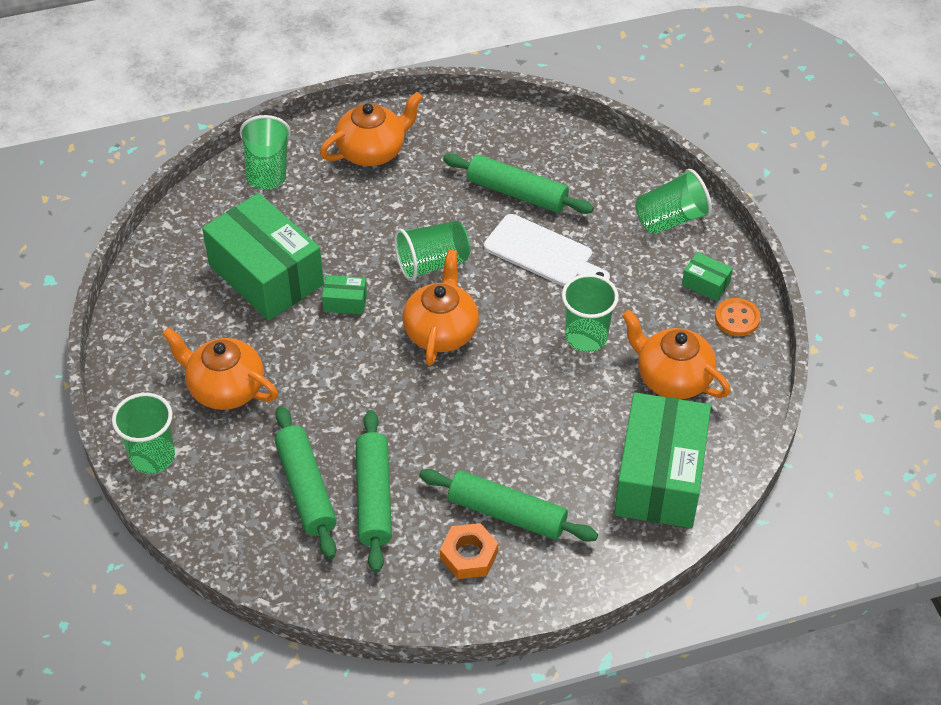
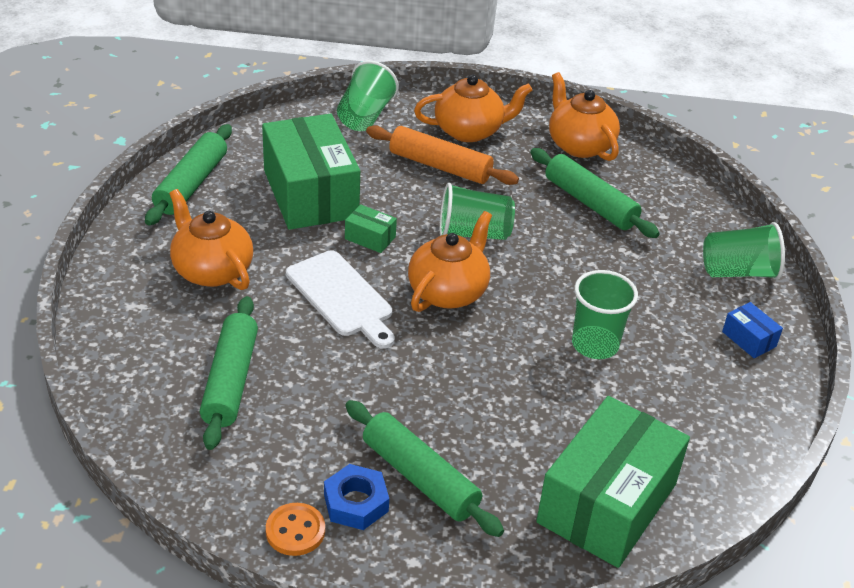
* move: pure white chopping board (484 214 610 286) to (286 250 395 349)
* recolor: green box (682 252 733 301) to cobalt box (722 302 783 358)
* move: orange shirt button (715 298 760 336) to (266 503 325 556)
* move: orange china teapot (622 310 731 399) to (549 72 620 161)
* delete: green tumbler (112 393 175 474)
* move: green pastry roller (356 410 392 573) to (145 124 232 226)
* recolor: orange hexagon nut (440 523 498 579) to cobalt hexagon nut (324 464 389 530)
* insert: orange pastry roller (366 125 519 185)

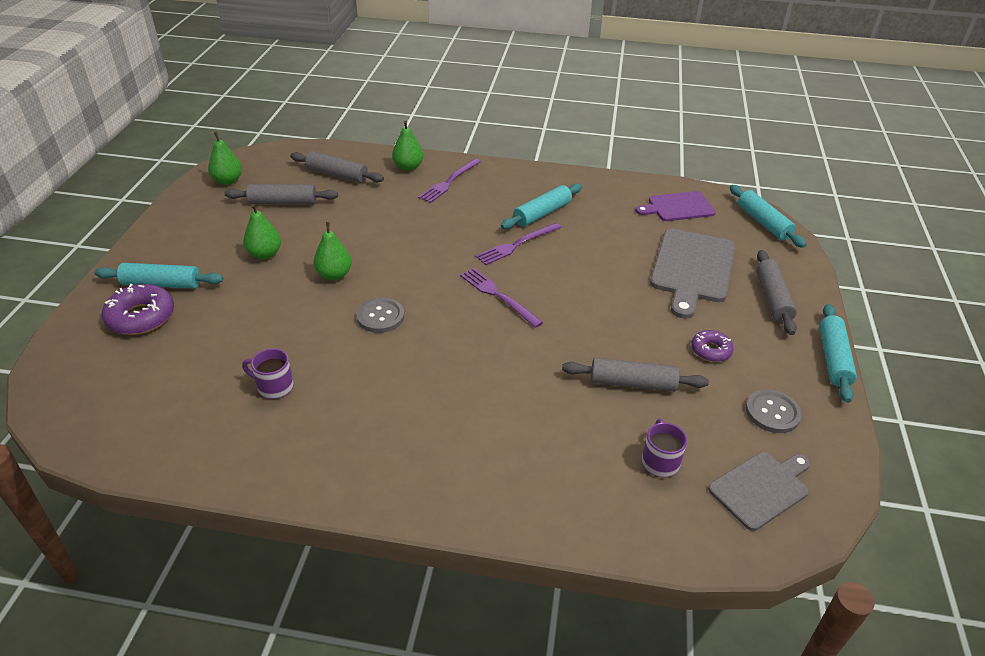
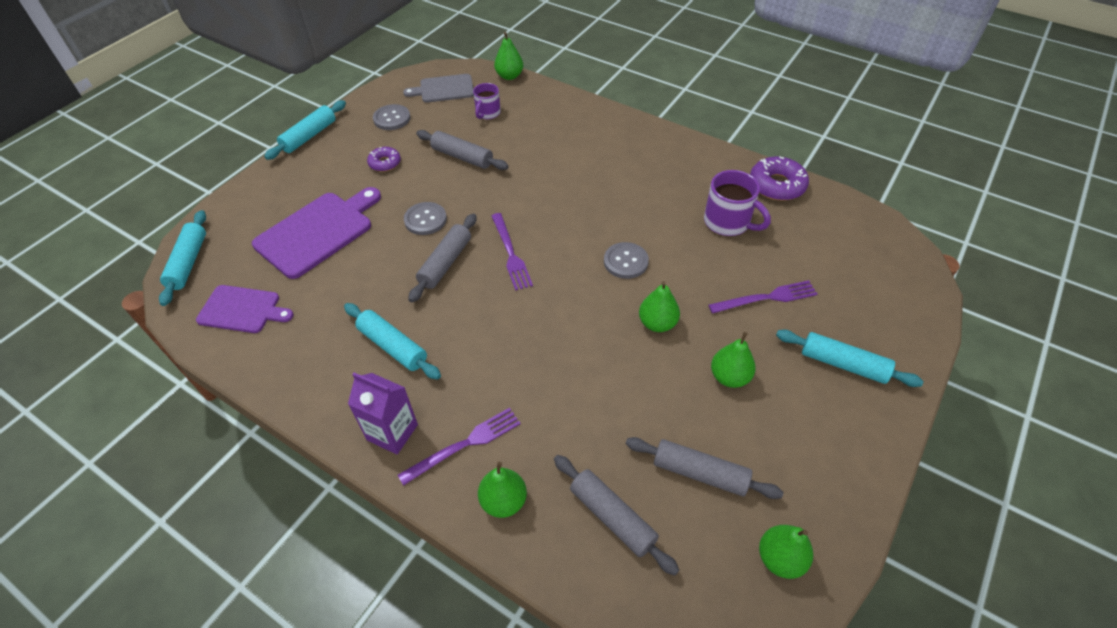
* rotate: teal pastry roller (501 183 582 229) = (344 303 441 380) 60 degrees clockwise
* move: violet dinner fork (476 223 562 265) to (708 280 818 314)
* recolor: gray chopping board (650 229 735 318) to violet chopping board (252 187 381 279)
* move: gray pastry roller (756 250 797 335) to (408 214 477 302)
* move: violet glazed donut (102 284 174 335) to (750 157 809 201)
* resize: violet tea mug (242 348 294 399) = (704 170 771 236) x1.57
* insert: green toy pear (494 32 523 80)
* insert: gray shirt button (404 202 447 235)
* insert: violet milk carton (348 373 418 455)

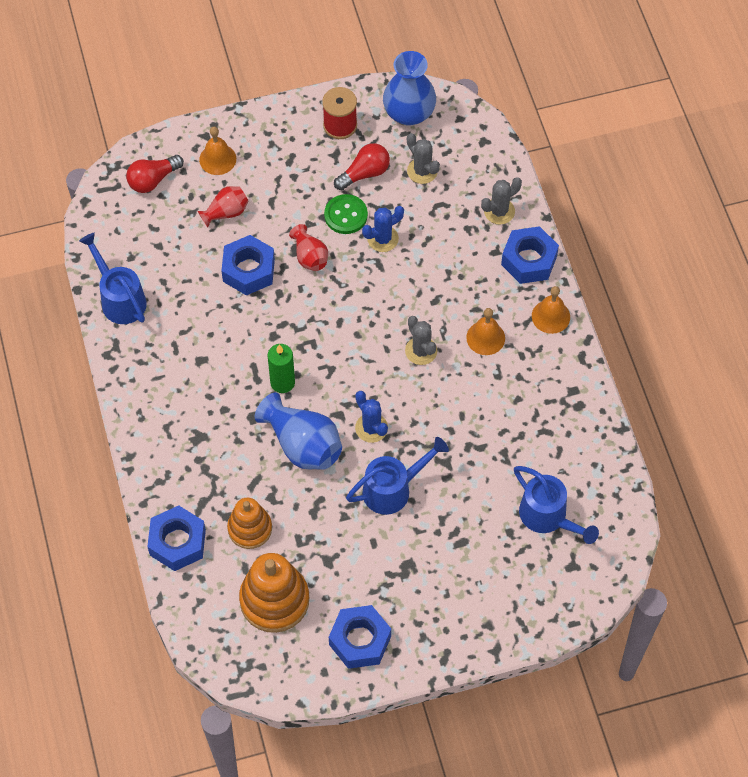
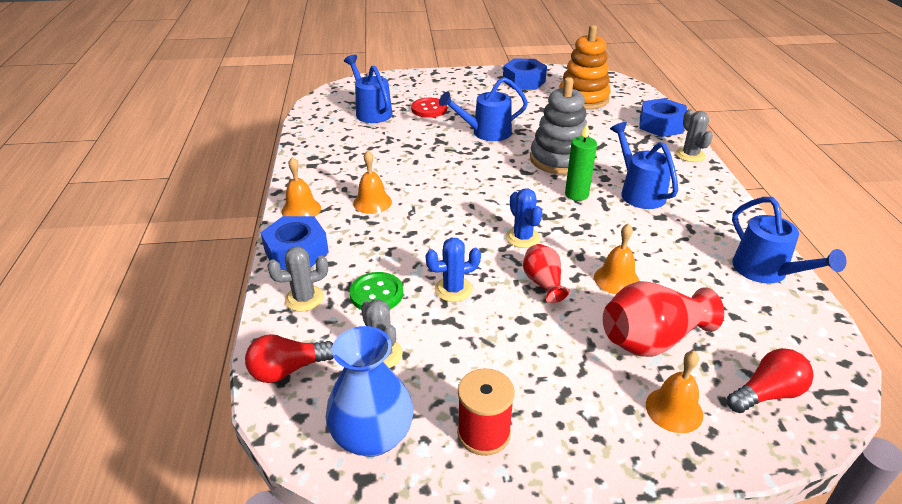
* move: red lightbulb (334 143 390 191) to (245 334 334 383)
* resize: red tall vase (198 186 249 228) = (603 281 724 357) x1.73
* move: green shirt button (324 194 368 234) to (350 272 403 310)
* replace: cobalt hexagon nut (221 235 275 296) to orange hand bell (594 223 640 294)
* move: gray prickly plant (405 316 437 365) to (676 109 713 162)
* move: cobalt prickly plant (355 391 388 443) to (506 188 542 248)
* replace: cobalt tall vase (255 392 342 470) to gray ring stacker (530 77 589 175)
* delete: orange ring stacker (227 497 272 549)
* insert: red shirt button (411 98 447 118)
* insert: cobalt sprinkling can (610 122 678 209)

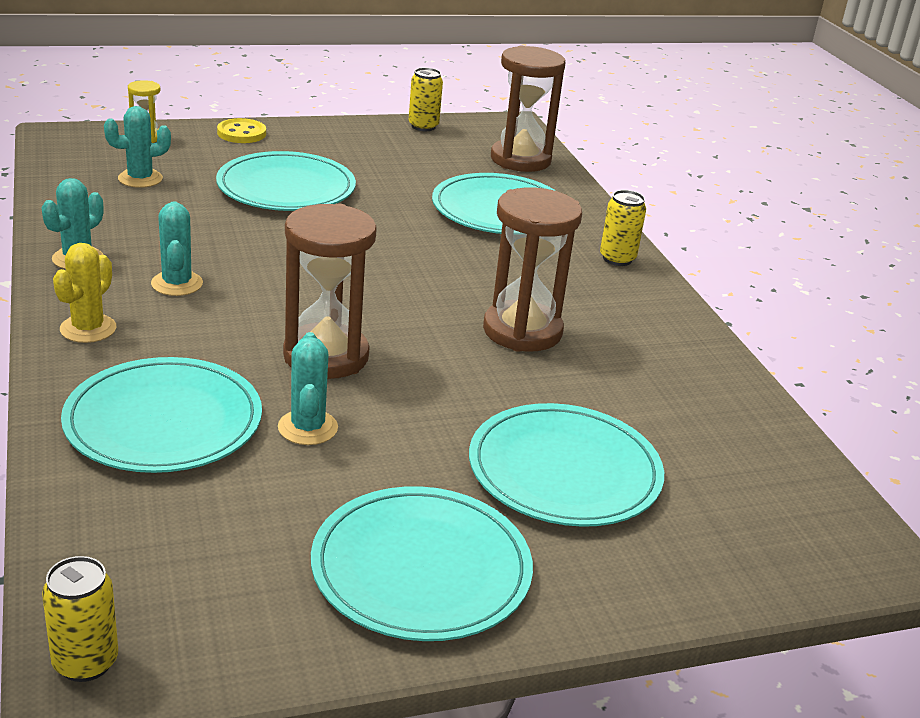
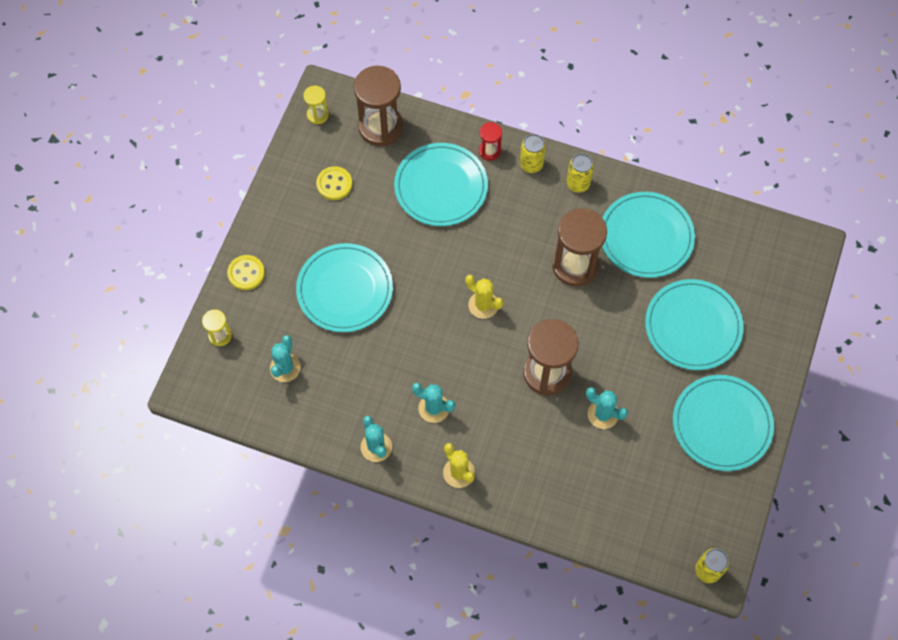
* move: golden soda can (409 68 443 131) to (567 154 594 193)
* move: teal flat dish (61 357 262 473) to (602 192 695 278)
* insert: golden sandglass (303 86 329 124)
* insert: red sandglass (479 122 502 161)
* insert: golden shirt button (316 166 352 200)
* insert: golden prickly plant (465 275 503 319)

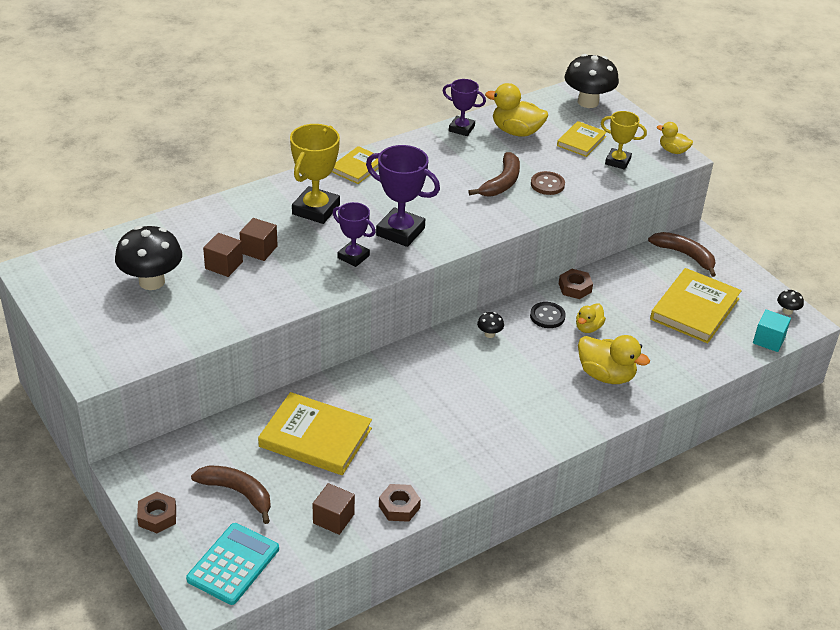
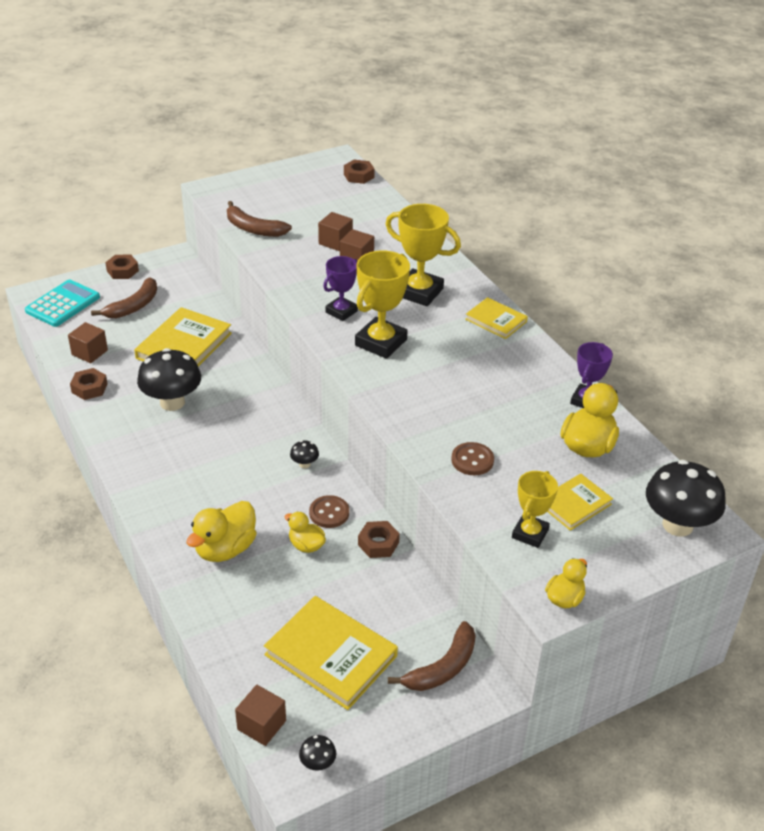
* rotate: golden hardcover (557 121 607 157) = (547 474 613 531) 75 degrees counterclockwise
* recolor: violet prize cup (366 145 440 247) to golden prize cup (355 250 410 359)
* move: brown banana (468 152 520 196) to (227 201 292 237)
* move: black mushroom (115 226 182 290) to (137 348 201 411)
* recolor: black shirt button (530 302 566 328) to brown shirt button (309 495 349 528)
* recolor: teal solid cube (753 309 791 352) to brown solid cube (235 685 286 746)
* rotate: teal adding machine (186 523 279 605) = (25 279 100 327) 90 degrees counterclockwise
* insert: brown hexagon nut (344 160 375 184)

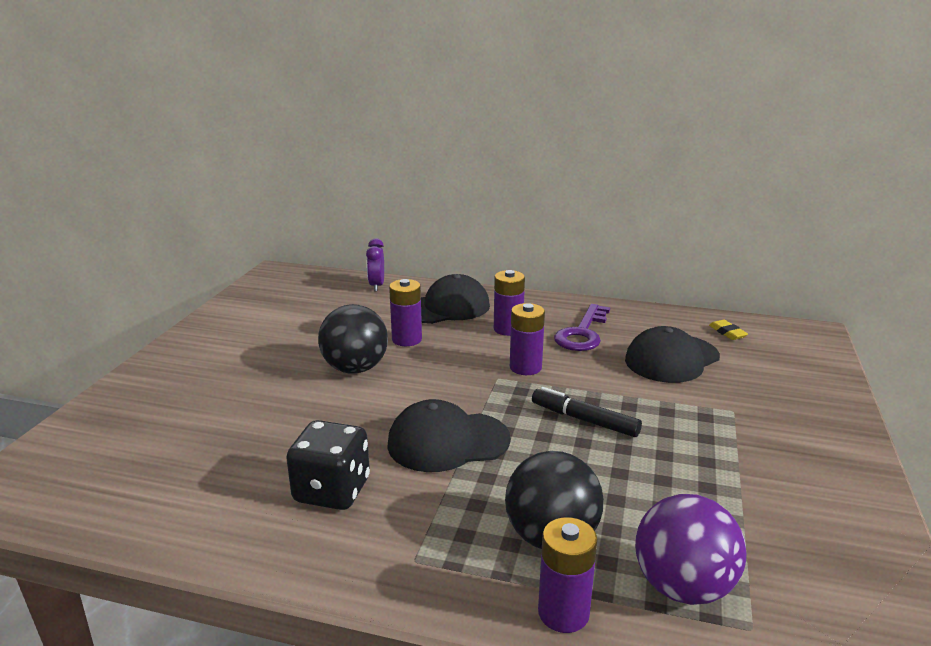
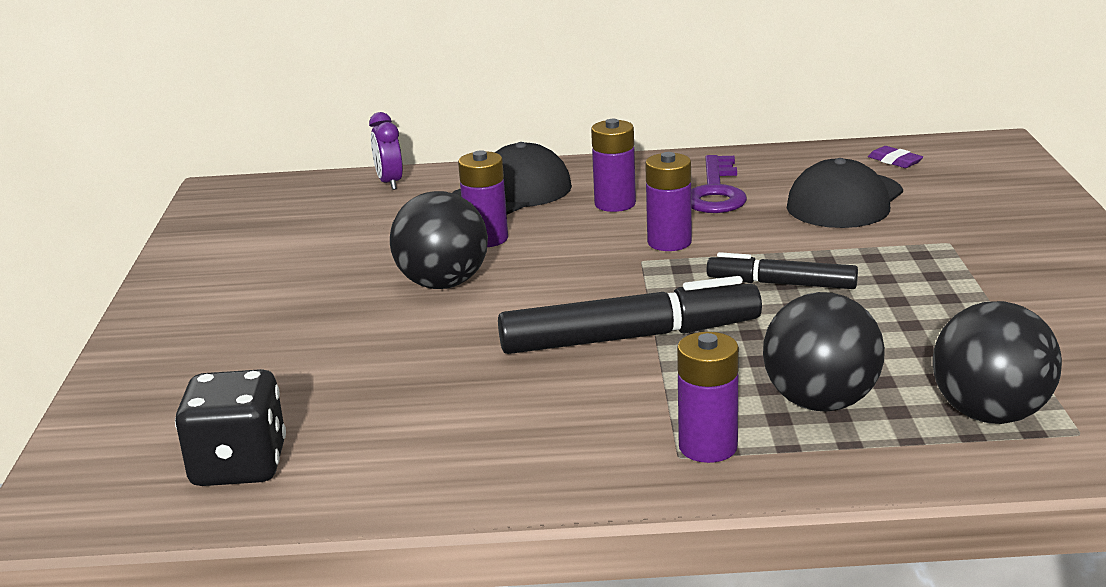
* recolor: golden pencil eraser (709 320 748 340) to violet pencil eraser (868 146 923 168)
* replace: black cap (387 399 511 472) to black felt pen (498 276 762 354)
* move: black die (286 420 370 510) to (175 369 286 486)
* recolor: violet sphere (635 494 746 605) to black sphere (933 301 1062 424)
* move: violet battery (538 517 598 633) to (677 332 739 463)

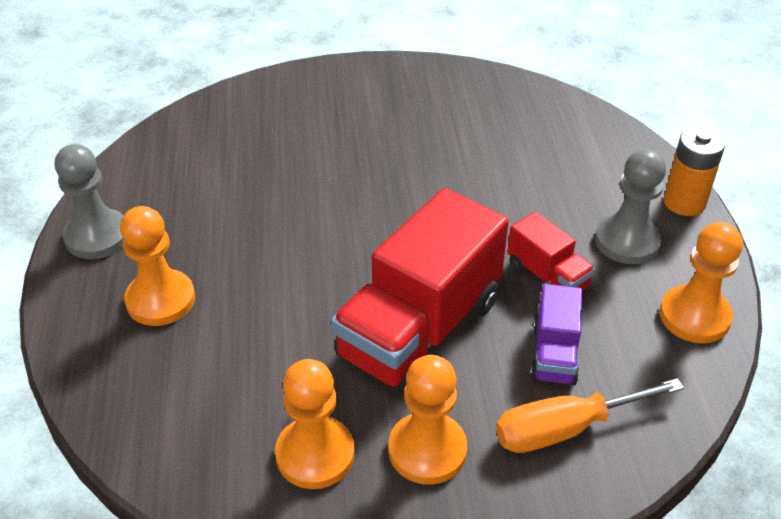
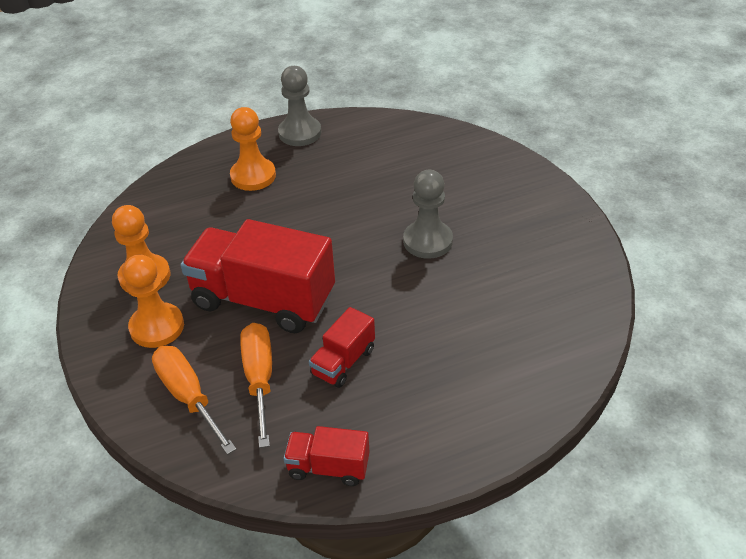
* delete: orange battery (663 127 725 216)
* move: gray game pawn (595 149 666 264) to (403 170 453 259)
* replace: orange game pawn (660 222 743 343) to red lorry (284 426 369 486)
* replace: violet lorry (530 284 582 385) to orange screwdriver (240 323 272 448)

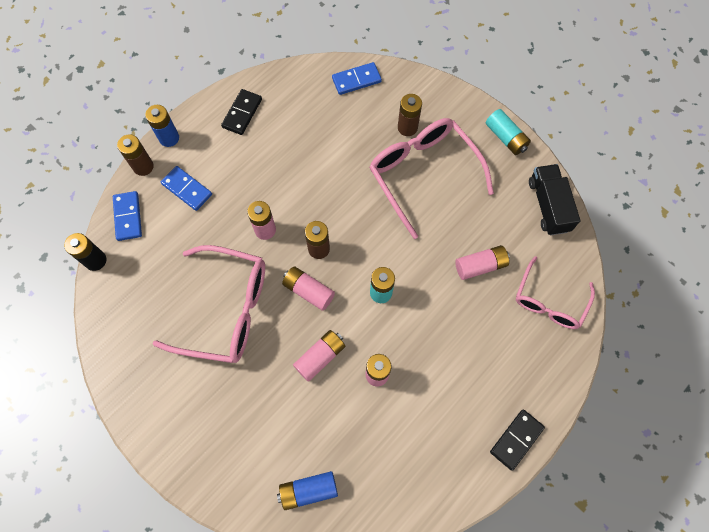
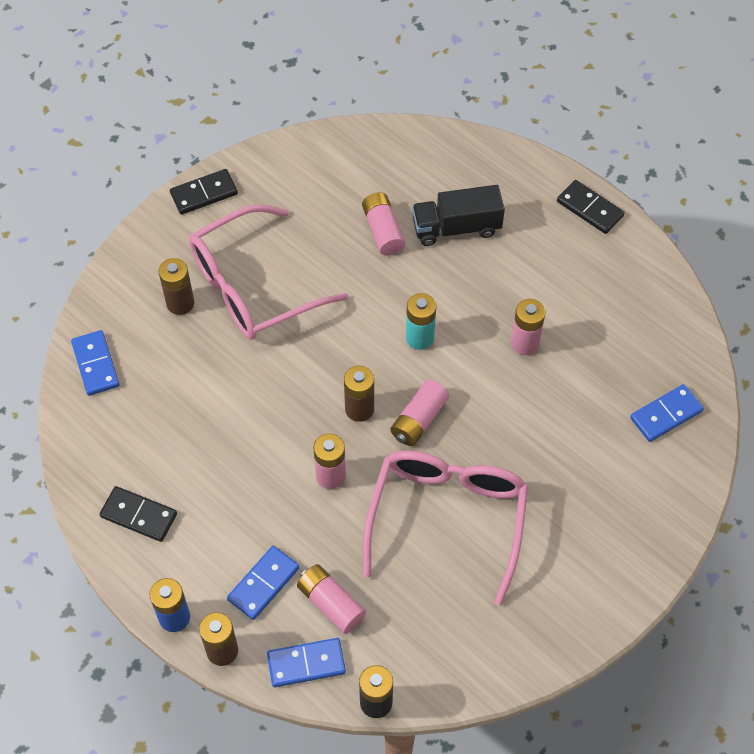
* replace: teal battery (486 109 531 155) to black domino tile (170 169 238 215)
* move: black lorry (529 164 581 235) to (412 185 505 246)
* delete: rose-pink spectacles (516 256 595 329)
* move: rose-pink battery (293 330 345 382) to (297 564 366 634)
* replace: cobalt battery (277 471 338 510) to cobalt domino tile (630 384 704 442)

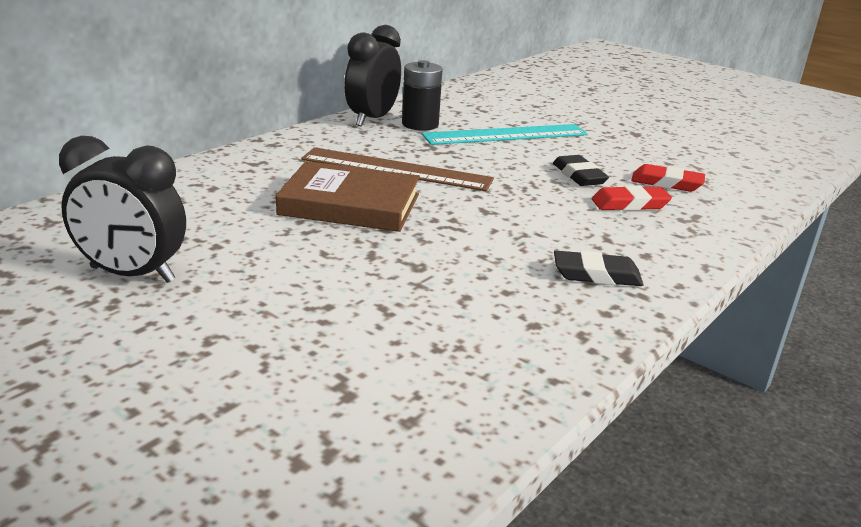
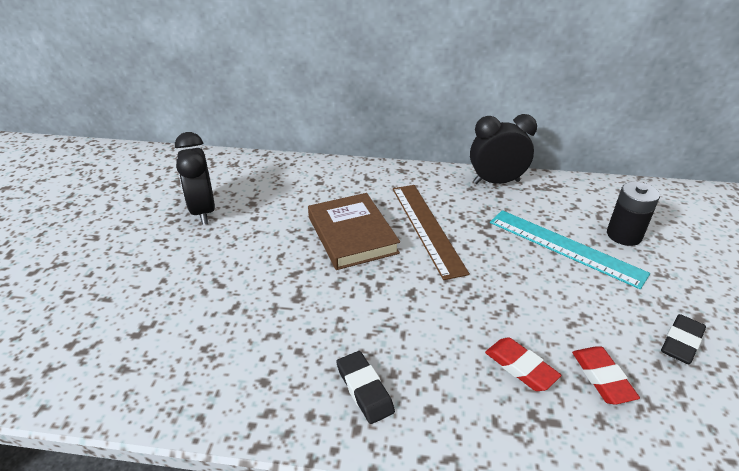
* move: black battery (402 60 443 131) to (607 182 660 246)
* move: black pencil eraser (553 155 609 186) to (661 314 706 364)

